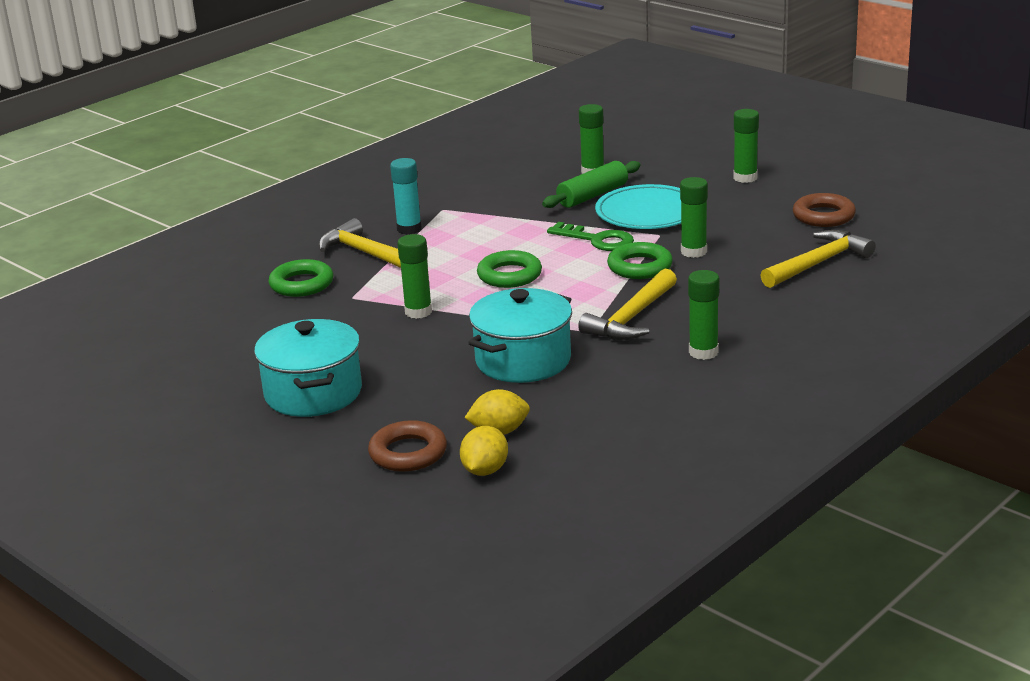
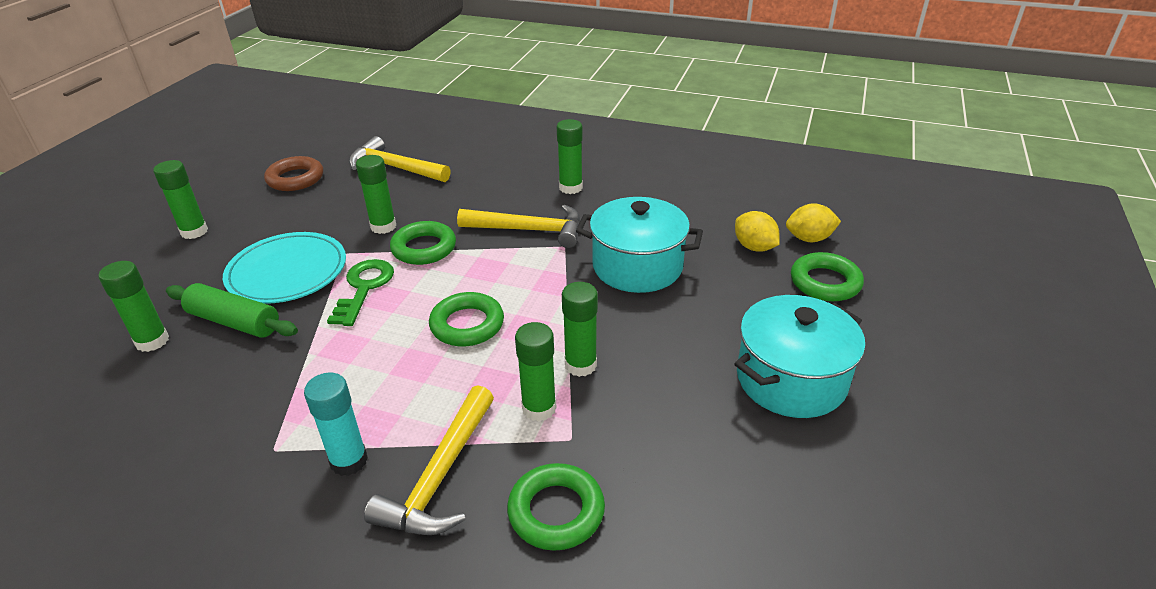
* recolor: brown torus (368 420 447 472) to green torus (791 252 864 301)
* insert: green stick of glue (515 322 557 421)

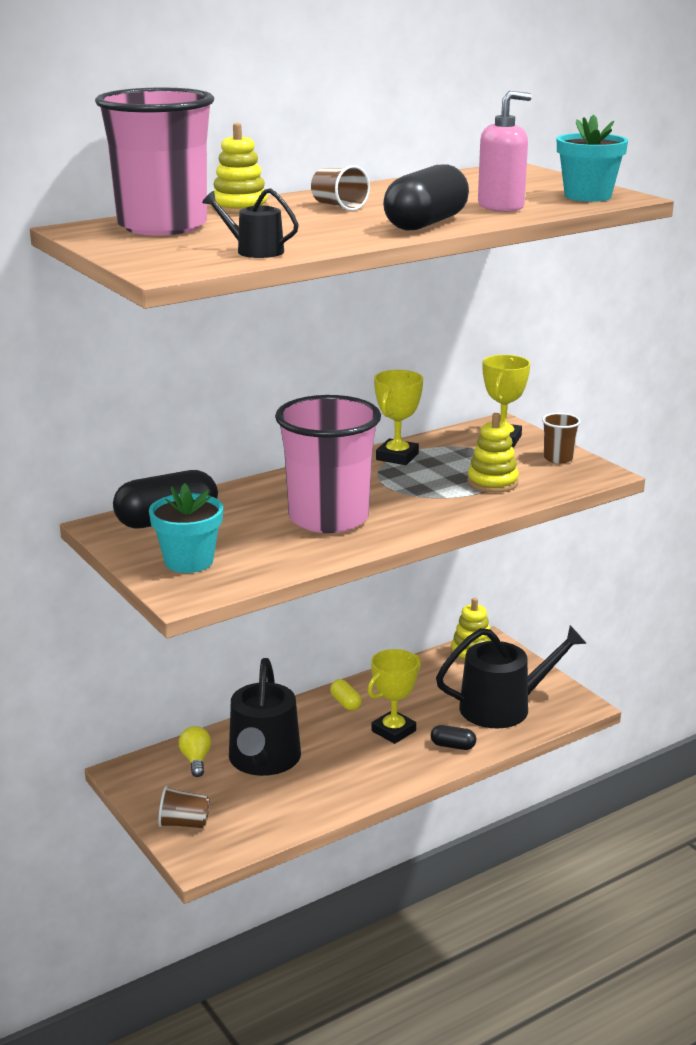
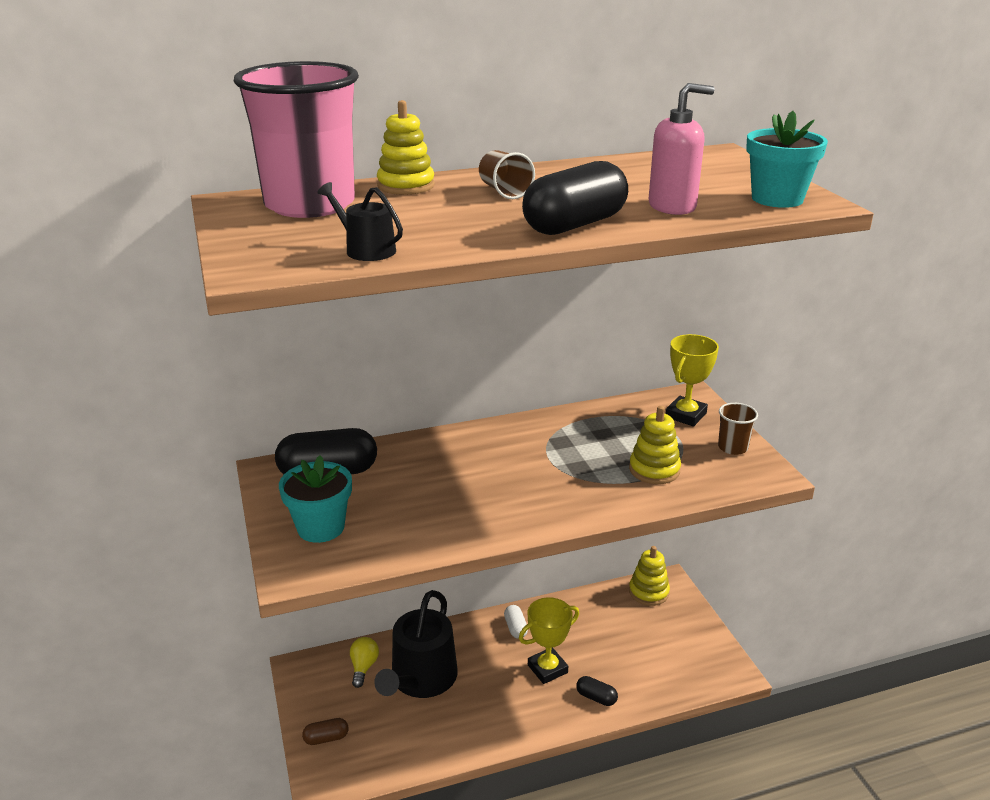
* delete: golden prize cup (374 370 423 465)
* delete: rose-pink tumbler (275 395 381 533)
* delete: black sprinkling can (436 625 587 728)
* recolor: golden pill (330 679 362 711) to pure white pill (504 605 528 639)
* replace: brown tumbler (158 786 210 828) to brown pill (302 718 348 745)

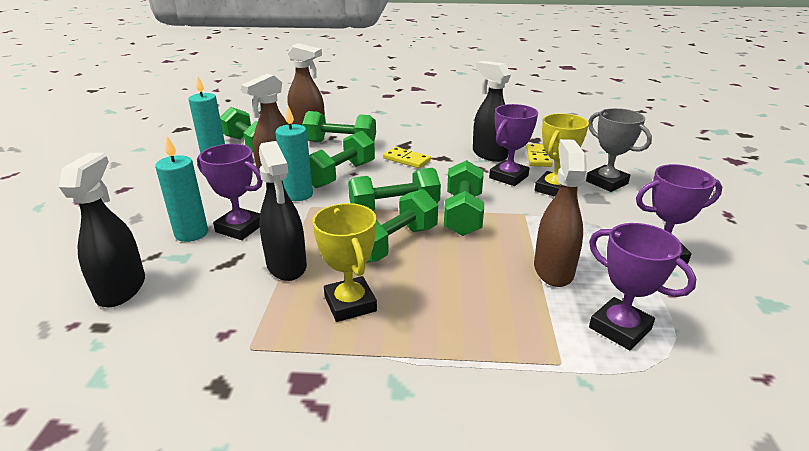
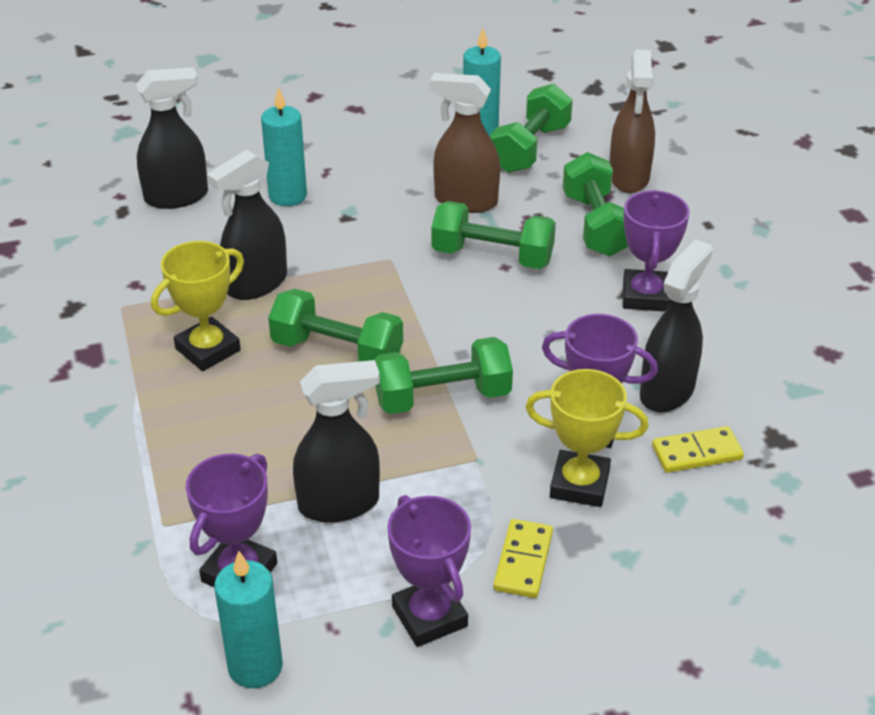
* move: teal wax candle (275 106 313 201) to (214 551 283 688)
* delete: gray prize cup (586 108 652 192)
* recolor: brown sprayer (534 139 587 287) to black sprayer (293 360 380 523)
* move: violet prize cup (197 144 263 240) to (623 190 690 312)
* move: golden domino tile (383 147 431 168) to (493 519 553 598)
* delete: green hand weight (348 168 441 211)

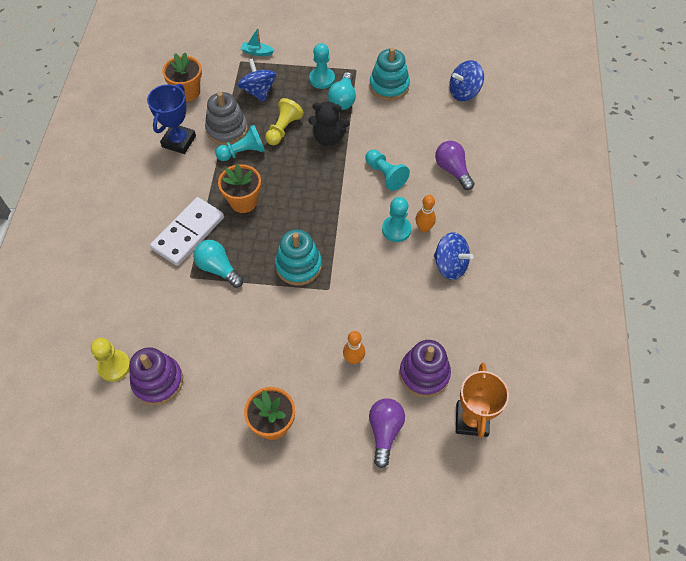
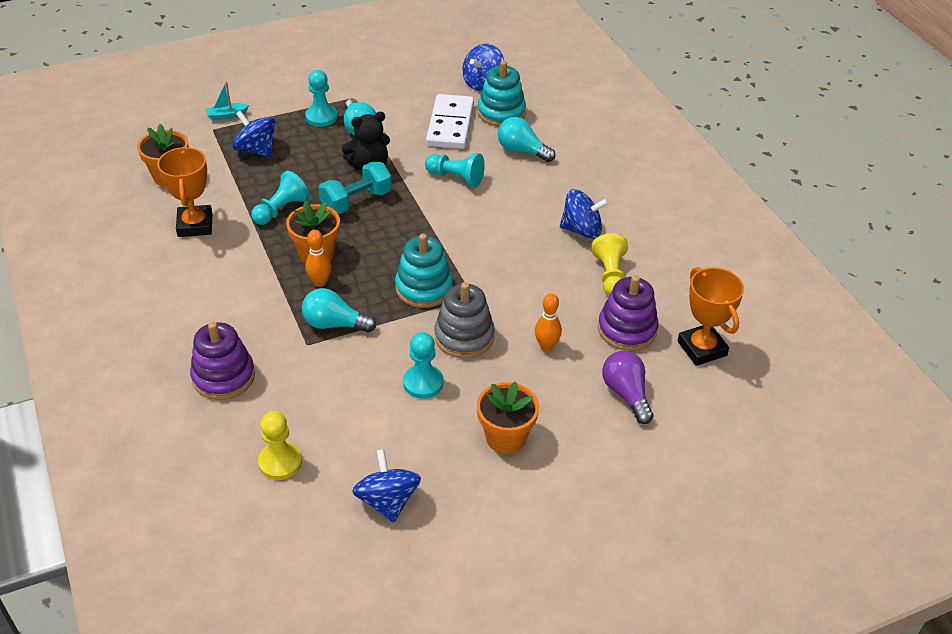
* move: teal ring stacker (369 47 410 101) to (478 61 526 127)
* recolor: cobalt prize cup (147 84 196 154) to orange prize cup (157 147 213 237)
* move: gray ring stacker (205 92 248 145) to (435 282 495 358)
* move: golden game pawn (265 98 304 145) to (591 233 628 295)
* recolor: violet lightbulb (435 141 475 190) to teal lightbulb (498 117 556 162)
* move: orange skittle (415 195 436 233) to (306 230 331 287)
* move: pure white domino tile (150 197 224 266) to (426 94 474 149)
* move: teal game pawn (382 197 411 242) to (403 332 443 399)
* move: violet ring stacker (129 347 183 405) to (190 322 255 400)
* insert: teal hand weight (318 162 392 214)
* insert: cobalt toy top (352 449 421 523)

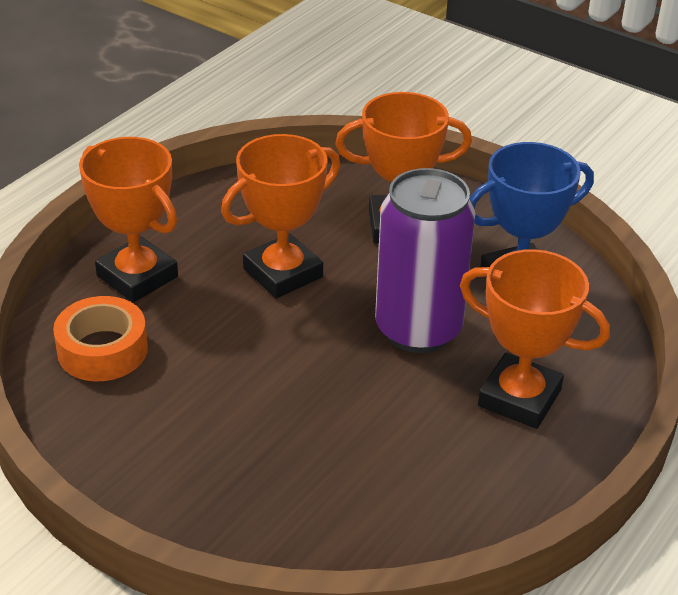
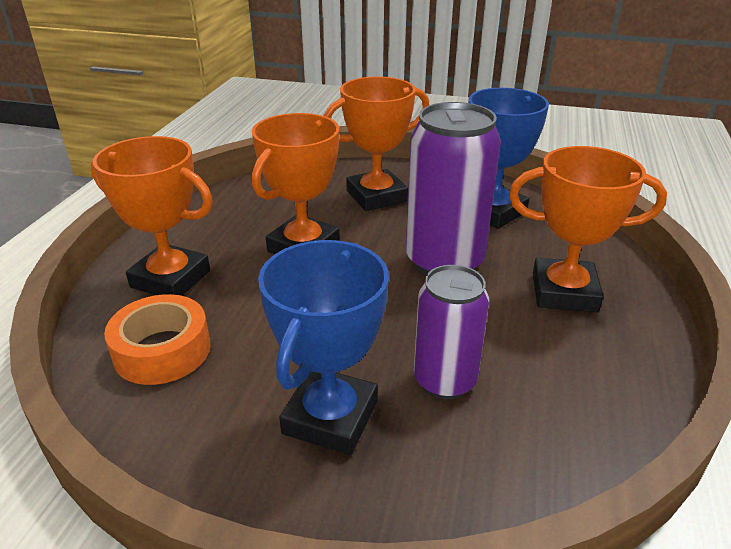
* insert: cobalt prize cup (258 240 389 455)
* insert: violet soda can (414 265 489 399)

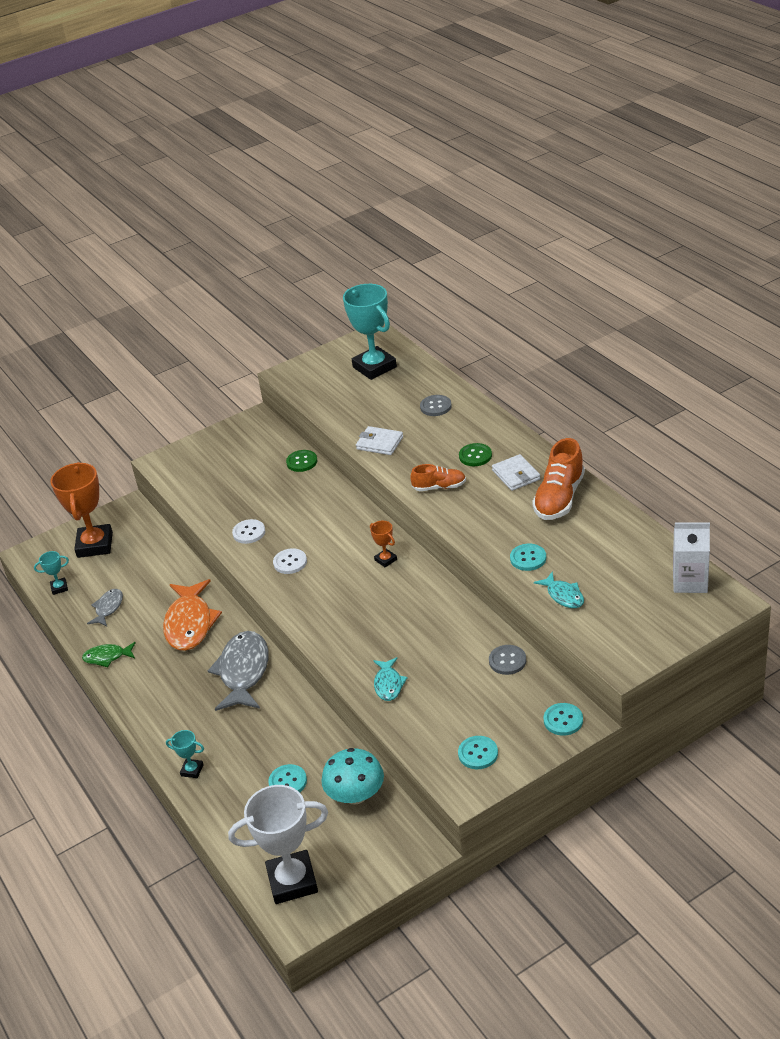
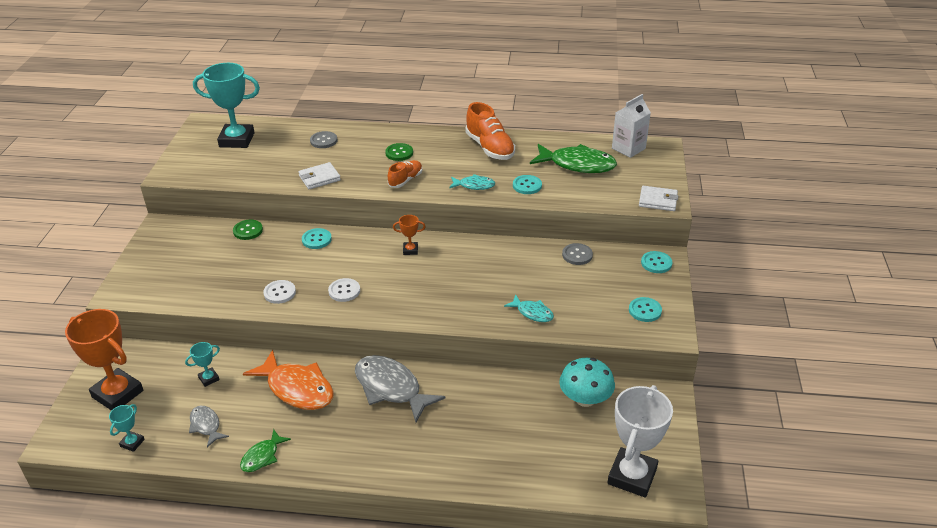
* move: pure white wallet (492 454 540 491) to (639 186 678 211)
* move: teal toy fish (534 571 584 608) to (449 174 495 190)
* move: teal prize cup (166 730 204 778) to (185 342 220 387)
* move: teal shirt button (268 764 307 792) to (302 228 332 249)
* insert: green toy fish (530 144 617 173)

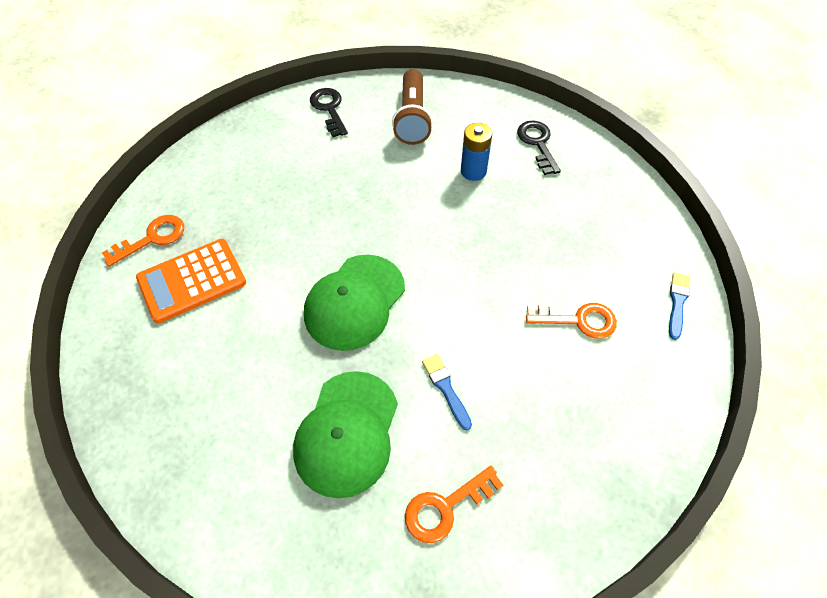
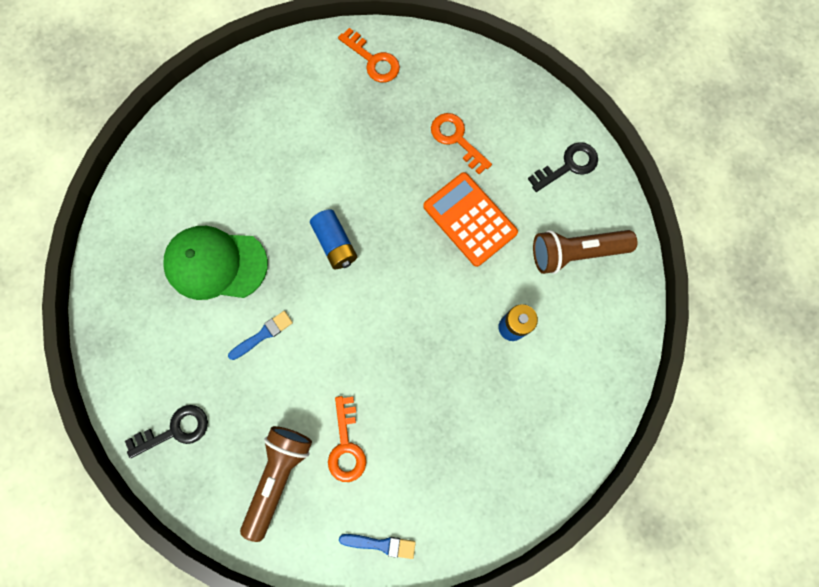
* move: black latchkey (517 121 561 175) to (125 405 208 458)
* move: orange adding machine (136 239 246 323) to (423 172 518 267)
* replace: green cap (304 255 405 351) to cobalt battery (310 209 357 269)
* move: orange latchkey (405 466 503 543) to (431 113 492 175)
* insert: brown flashlight (240 426 312 542)

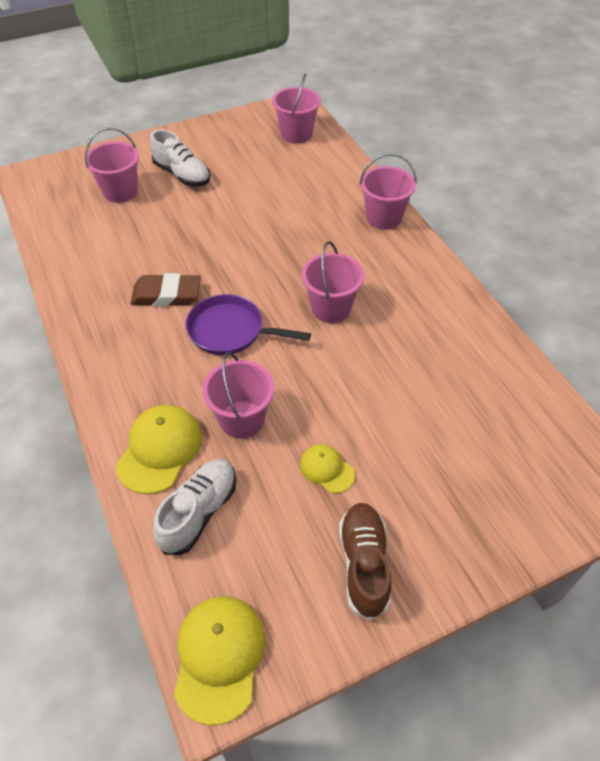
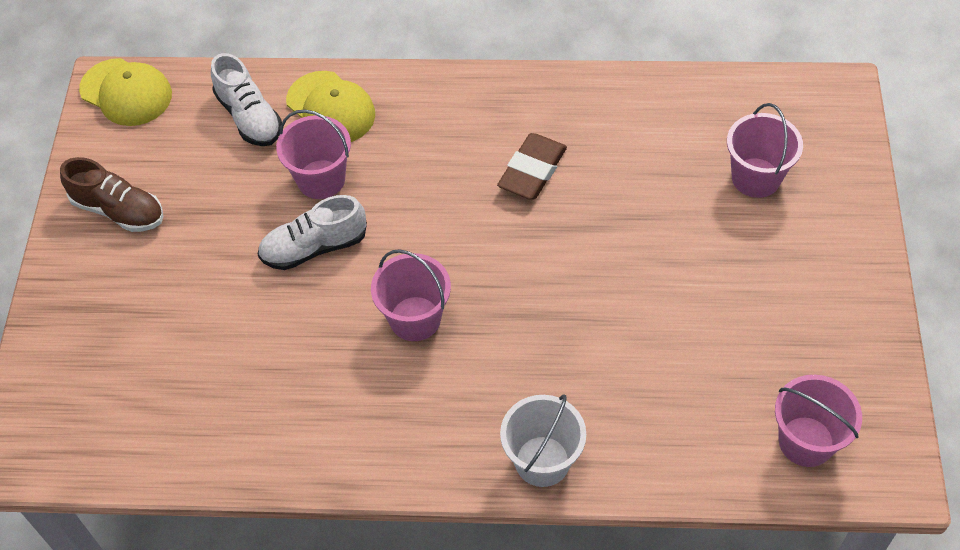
* move: pure white sneaker (150 130 210 186) to (258 195 367 270)
* recolor: rose-pink pail (360 153 417 230) to pure white pail (500 394 586 487)
* delete: violet skillet (185 294 311 355)
* delete: golden cap (300 444 355 493)

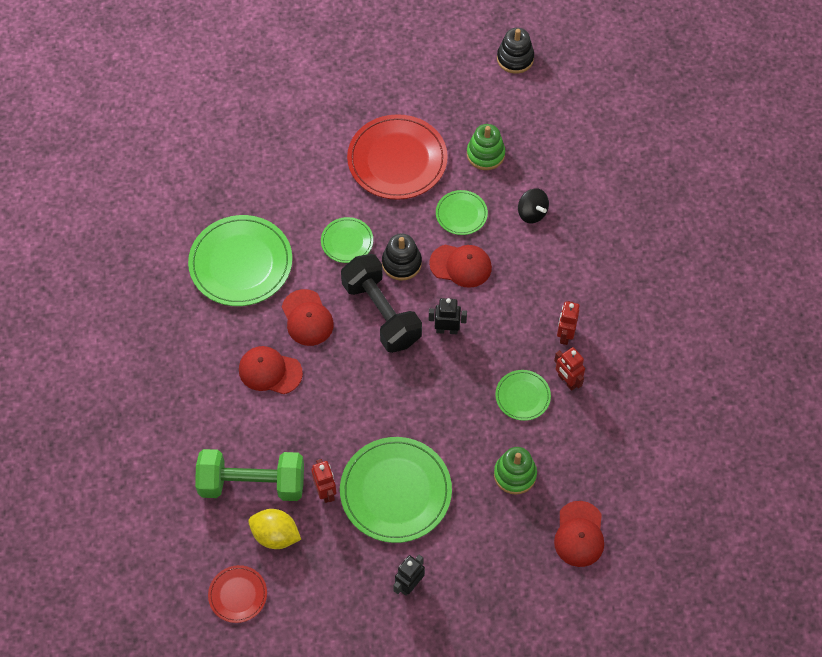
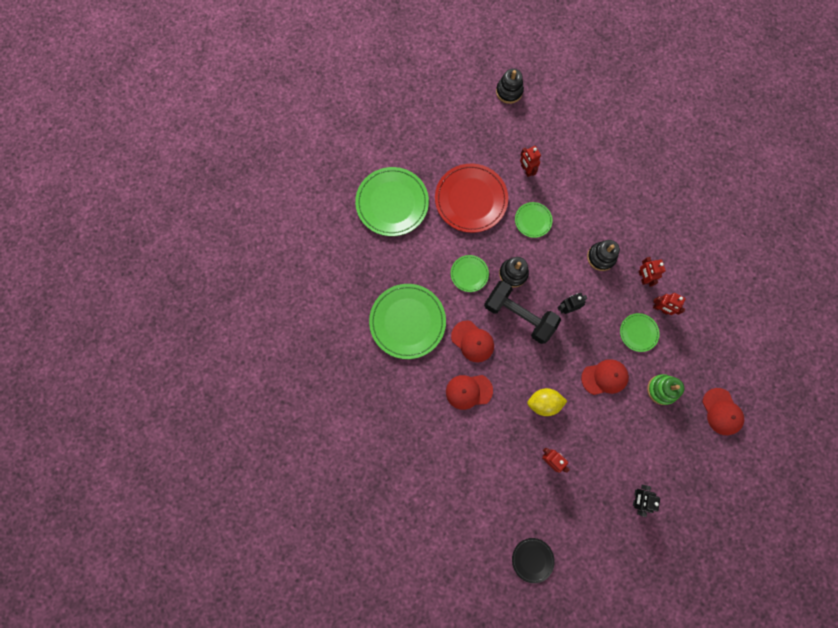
* replace: green ring stacker (467 124 505 170) to red robot (520 146 541 177)
* delete: black toy top (518 188 549 223)
* move: red cap (429 245 492 288) to (581 359 629 395)
* move: green flat dish (340 437 452 543) to (355 167 429 236)
* delete: green hand weight (195 449 304 501)
* move: golden lemon (248 509 301 549) to (527 388 567 416)
* recolor: red flat dish (208 565 267 623) to black flat dish (512 538 555 583)
* insert: black ring stacker (587 240 620 271)

